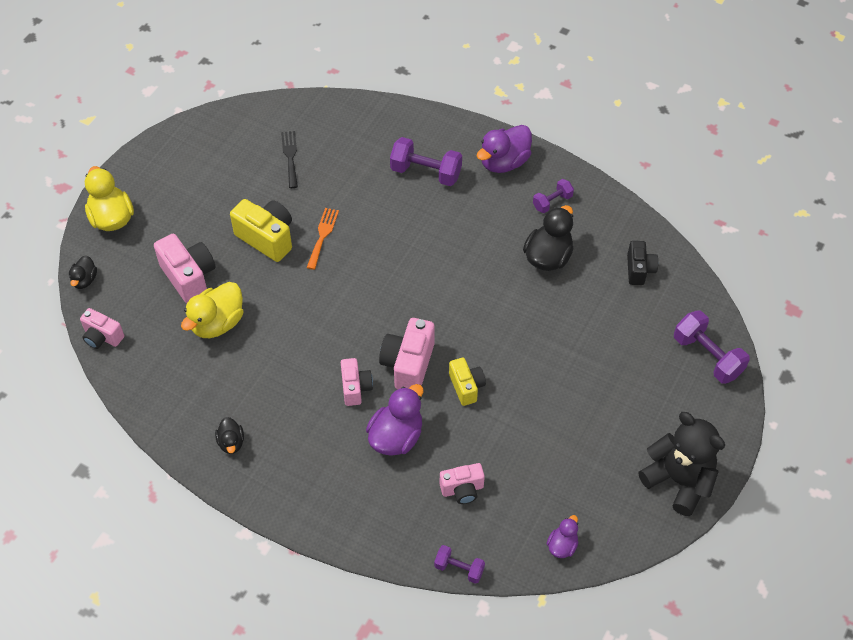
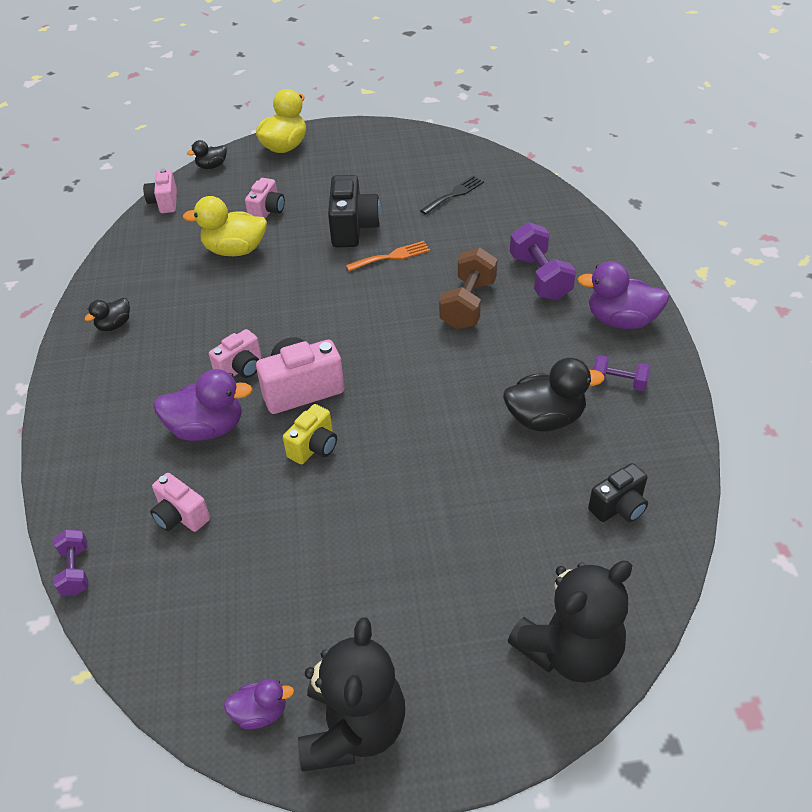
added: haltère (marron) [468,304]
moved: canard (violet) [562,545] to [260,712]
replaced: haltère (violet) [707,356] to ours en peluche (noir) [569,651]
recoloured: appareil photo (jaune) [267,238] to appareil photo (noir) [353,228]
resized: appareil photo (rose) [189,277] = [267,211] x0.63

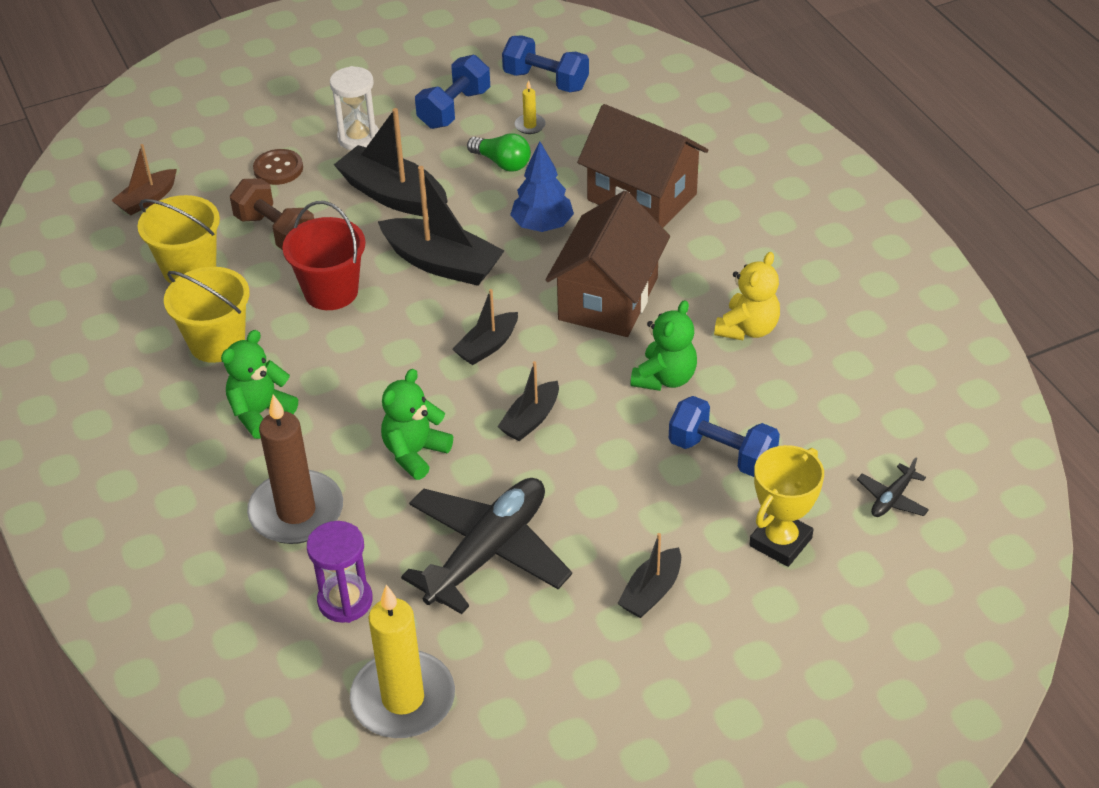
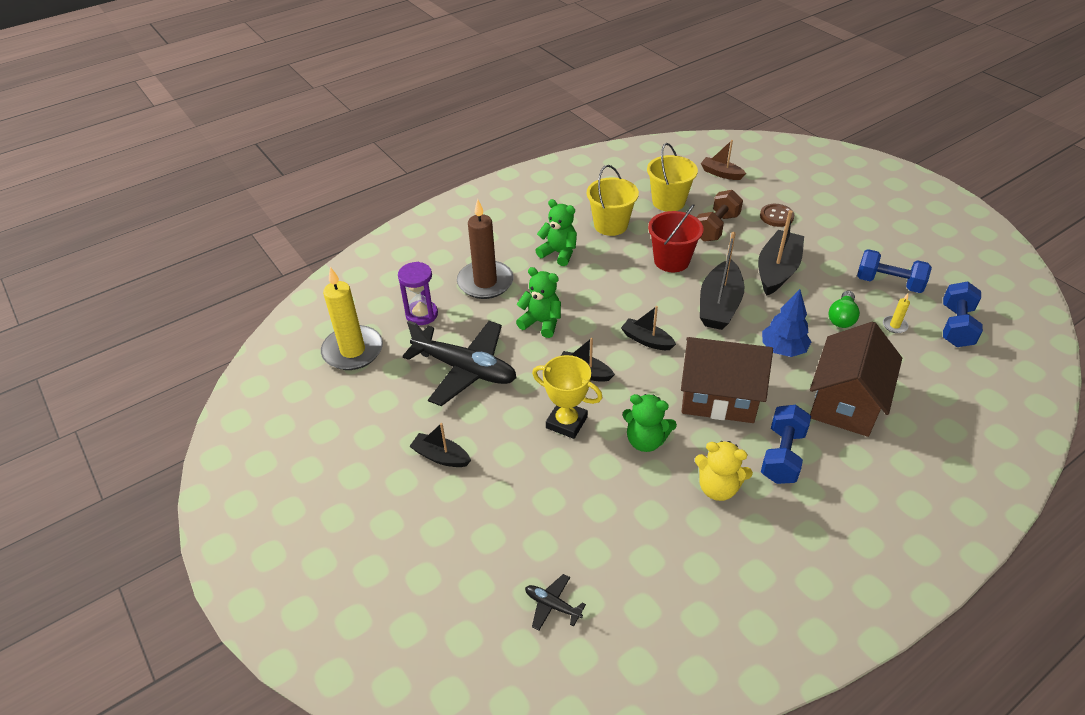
removed: sablier (blanc) [358,138]
moved: haltère (bleu) [722,453] to [782,455]; trophée (jaune) [780,542] to [566,422]

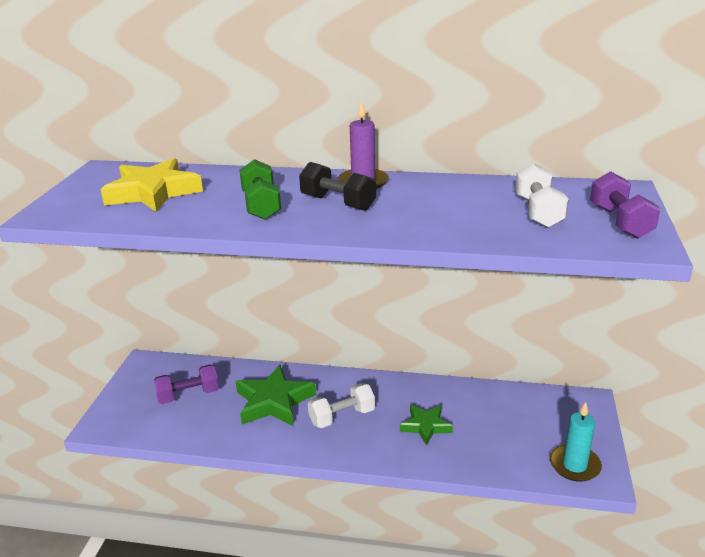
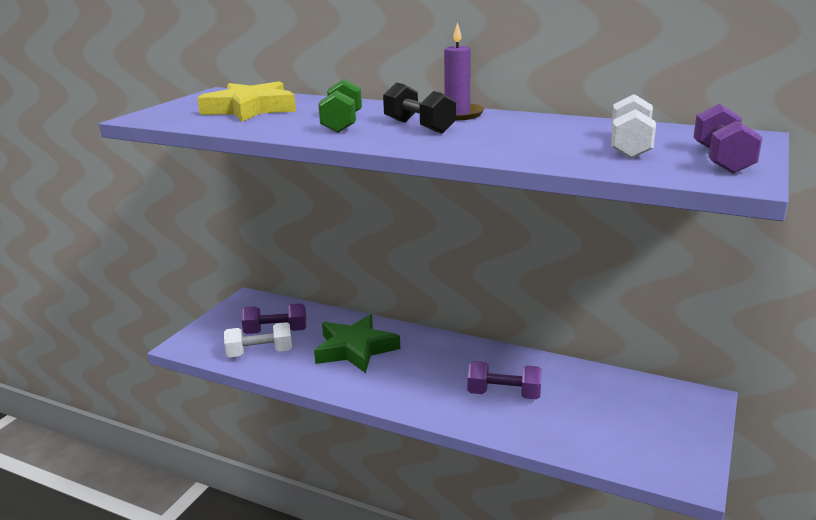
removed: bougie (turquoise) [574,465]
moved: haltère (blanc) [342,417] to [260,353]
replaced: étoile (vert) [426,426] to haltère (violet) [504,394]

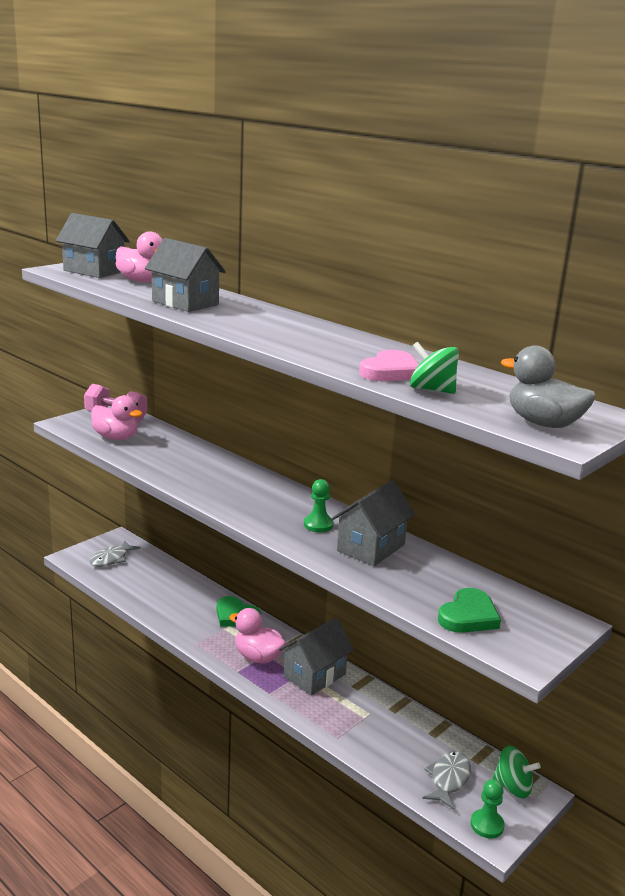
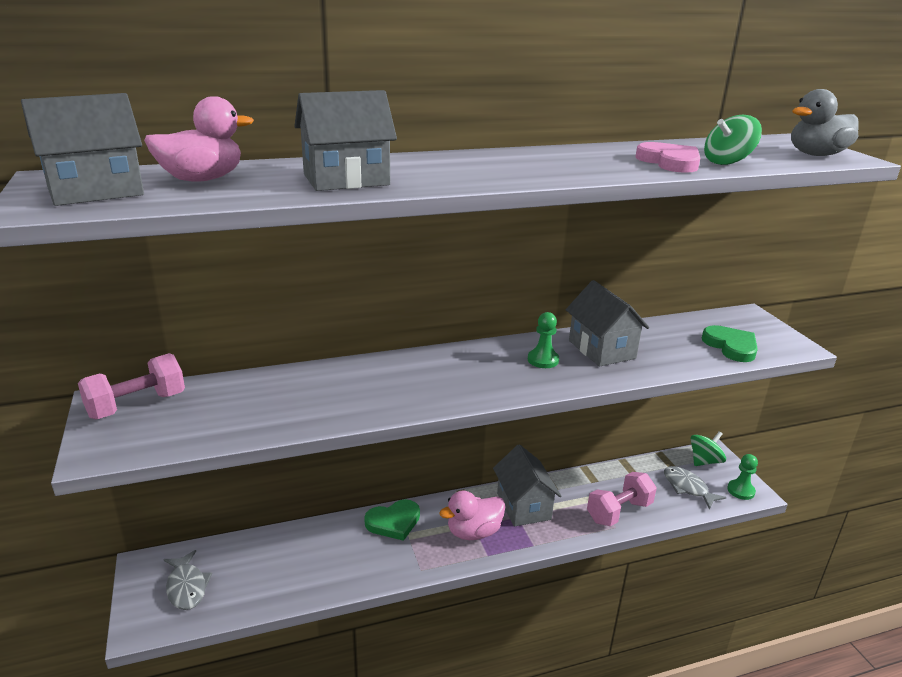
removed: canard (rose) [116,437]
added: haltère (rose) [619,512]

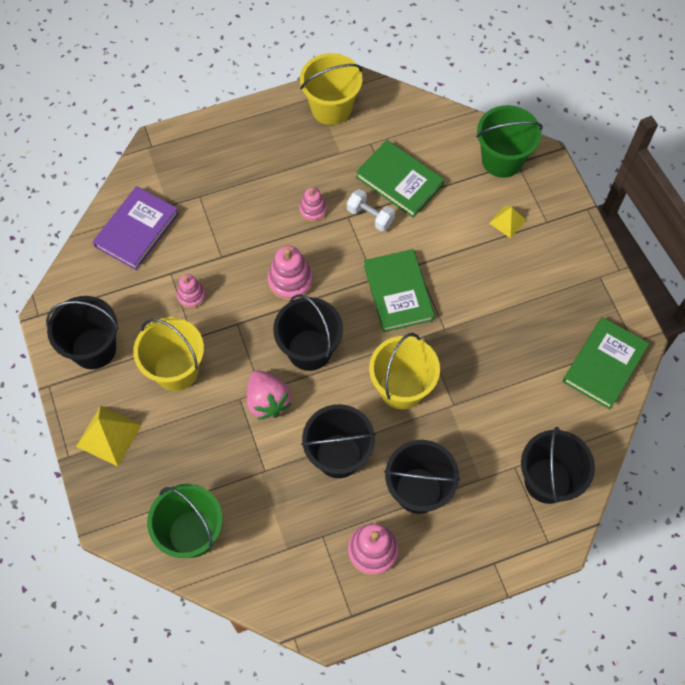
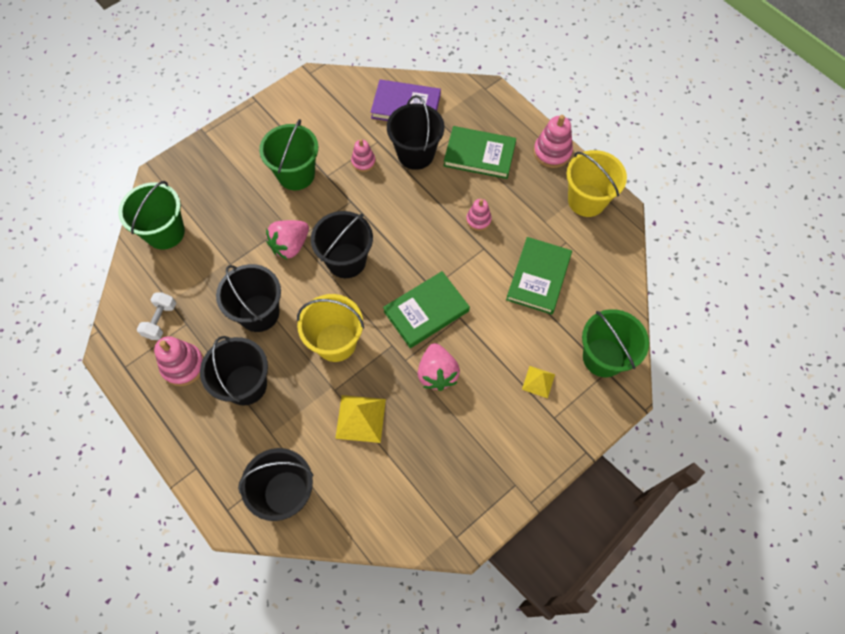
added: fraise (rose) [437,373]
moved: seau (noir) [94,348] to [415,154]; pyramide (jaune) [109,435] to [360,418]; jouet à empiler (rose) [290,281] to [552,152]; haltère (blanc) [370,216] to [160,320]; livre (vert) [604,364] to [479,155]
recoloured: seau (jaune) [176,370] to seau (vert) [296,174]

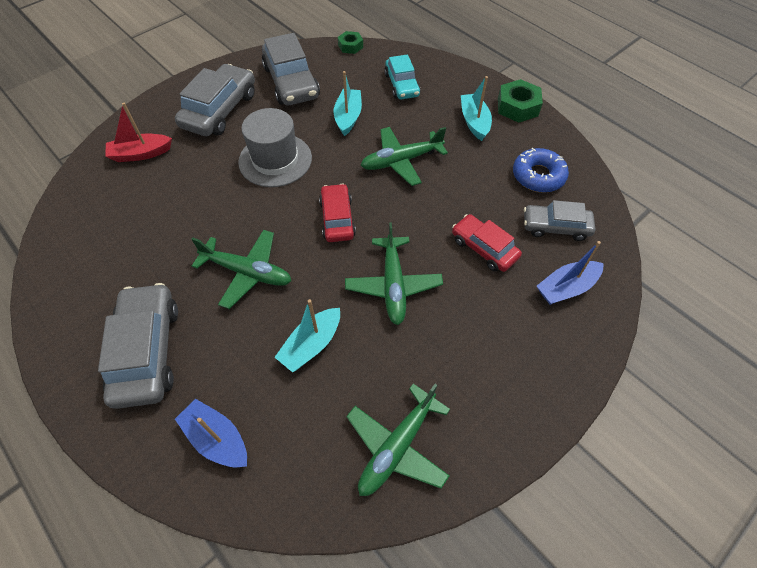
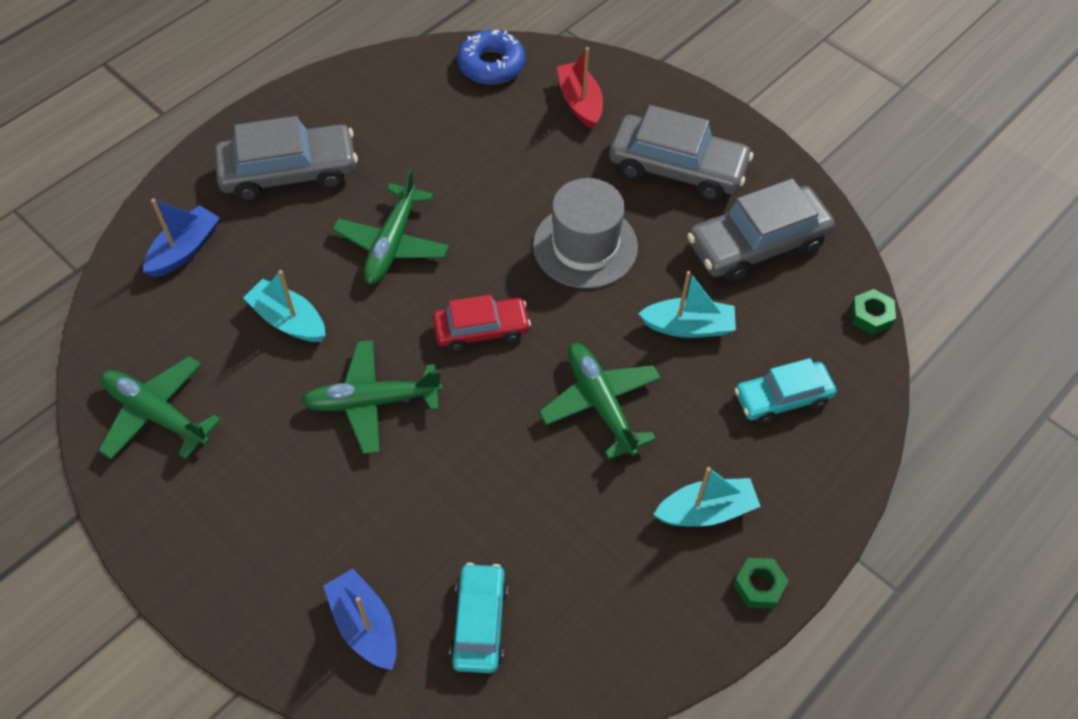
removed: voiture (rouge) [484,248]
moved: beignet (bleu) [538,176] to [491,65]
recoloured: voiture (gris) [555,227] to voiture (turquoise) [479,623]
resized: écrou (vert) [517,107] = [759,586] x0.62

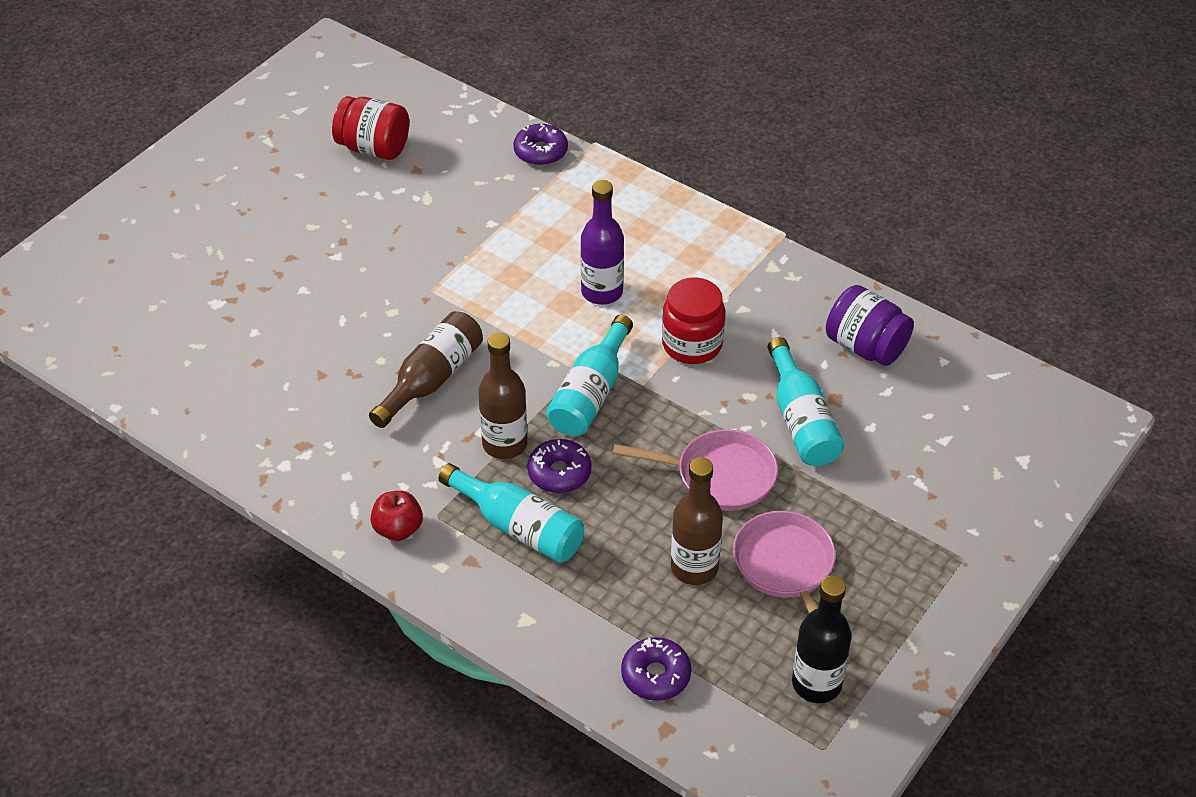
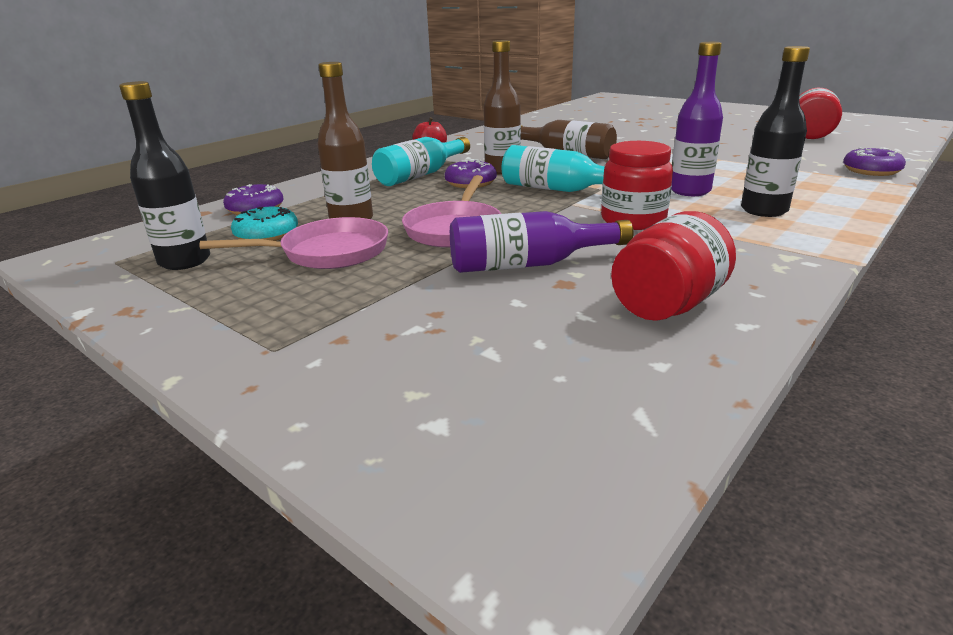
added: beignet (turquoise) [267,235]; bouteille (noir) [764,210]
recoloured: bouteille (turquoise) [801,420] to bouteille (violet) [528,264]; bocal (violet) [865,346] to bocal (rouge) [667,305]

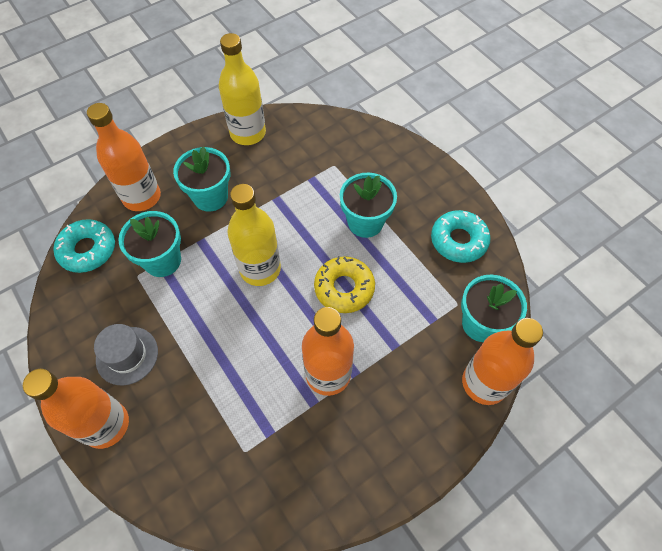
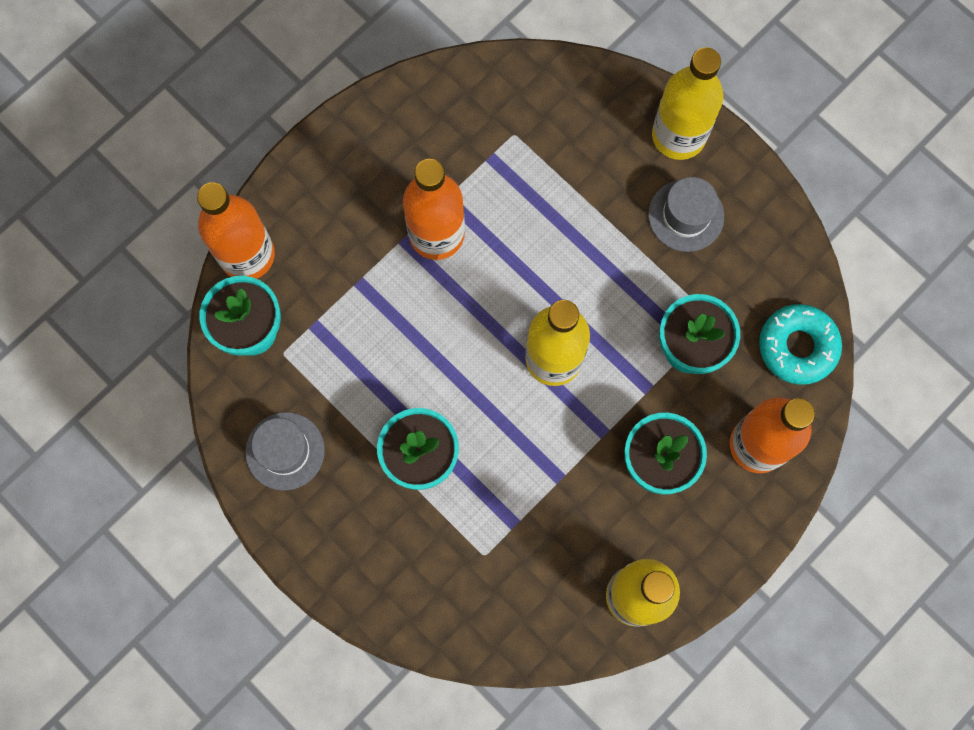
removed: beignet (jaune) [344,288]
replaced: beignet (turquoise) [458,240] to chapeau (gris) [285,451]
recoloured: bouteille (orange) [106,425] to bouteille (jaune) [678,135]

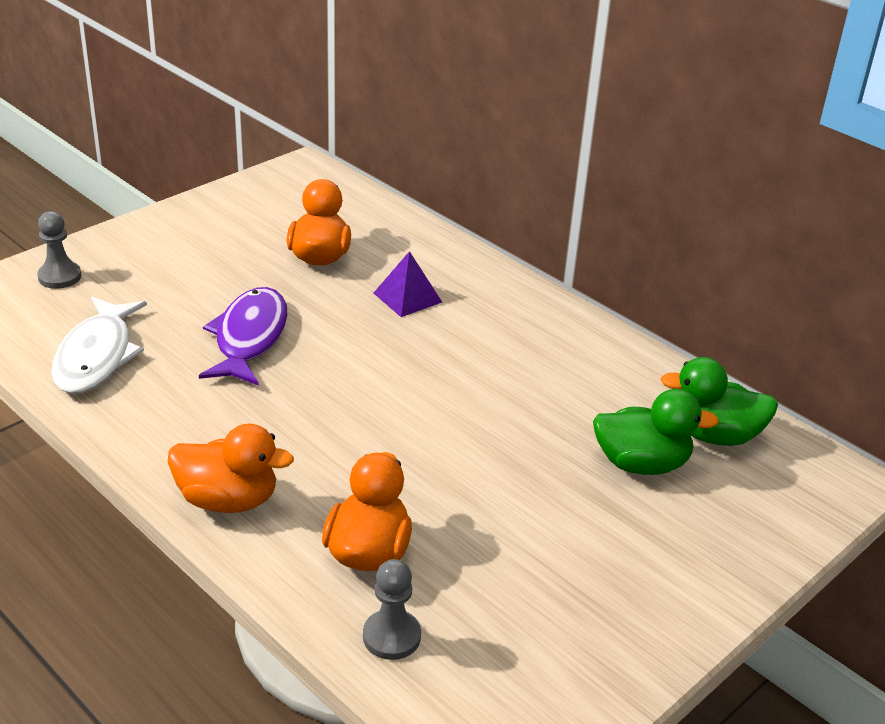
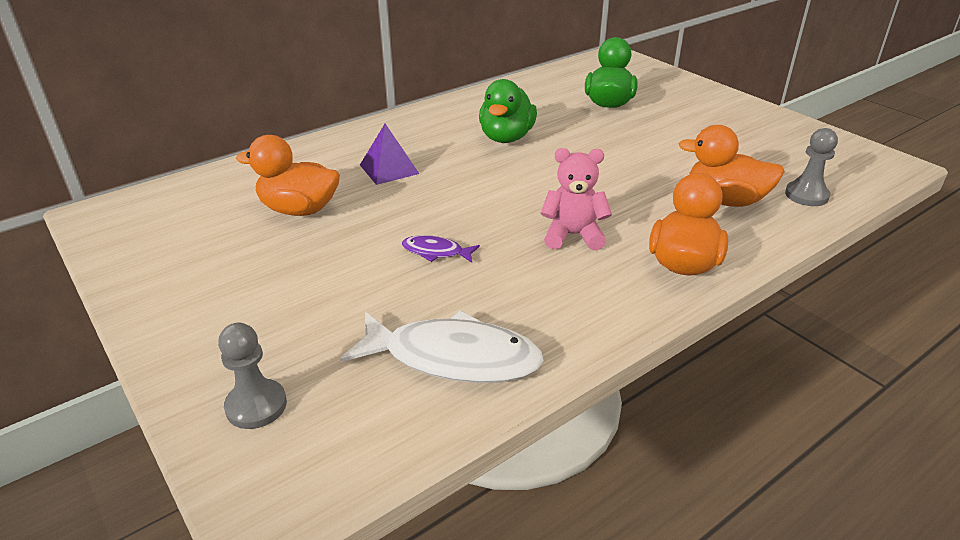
added: ours en peluche (rose) [573,235]
moved: canard (vert) [714,435] to [506,138]
resized: poisson (violet) [249,338] = [436,252] x0.48

